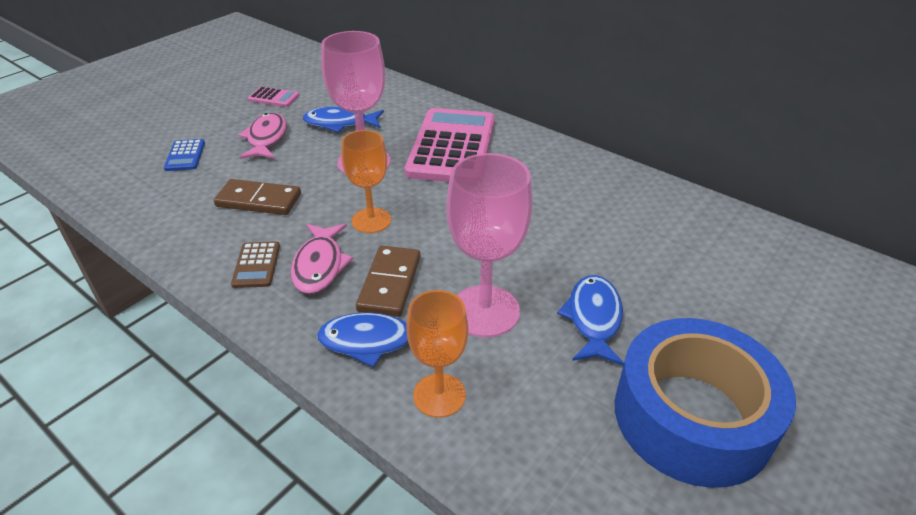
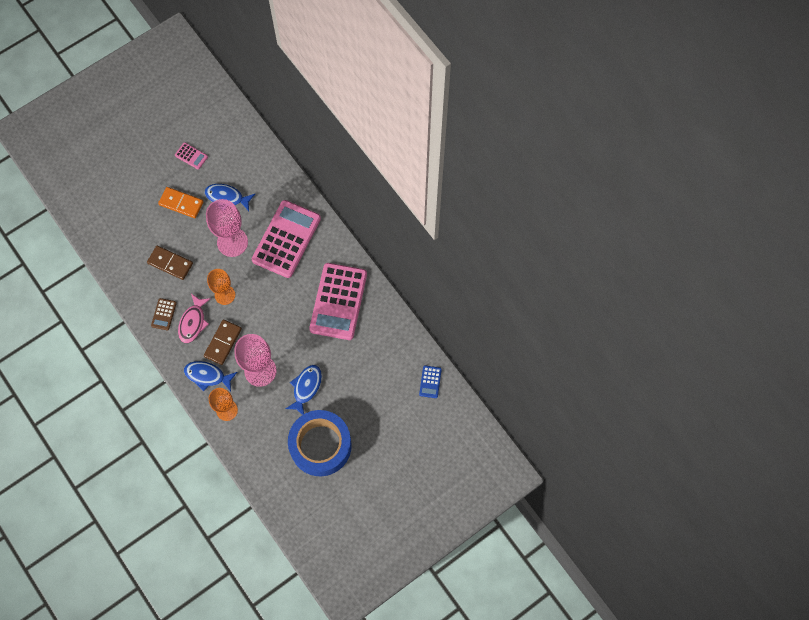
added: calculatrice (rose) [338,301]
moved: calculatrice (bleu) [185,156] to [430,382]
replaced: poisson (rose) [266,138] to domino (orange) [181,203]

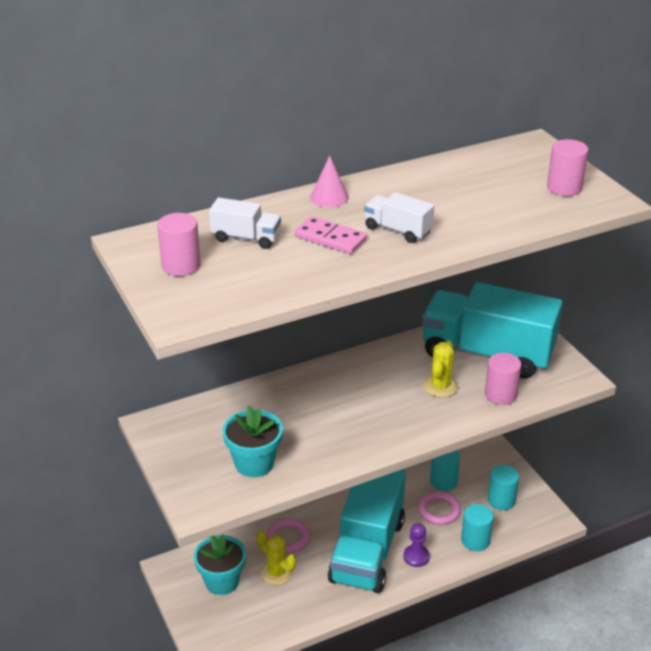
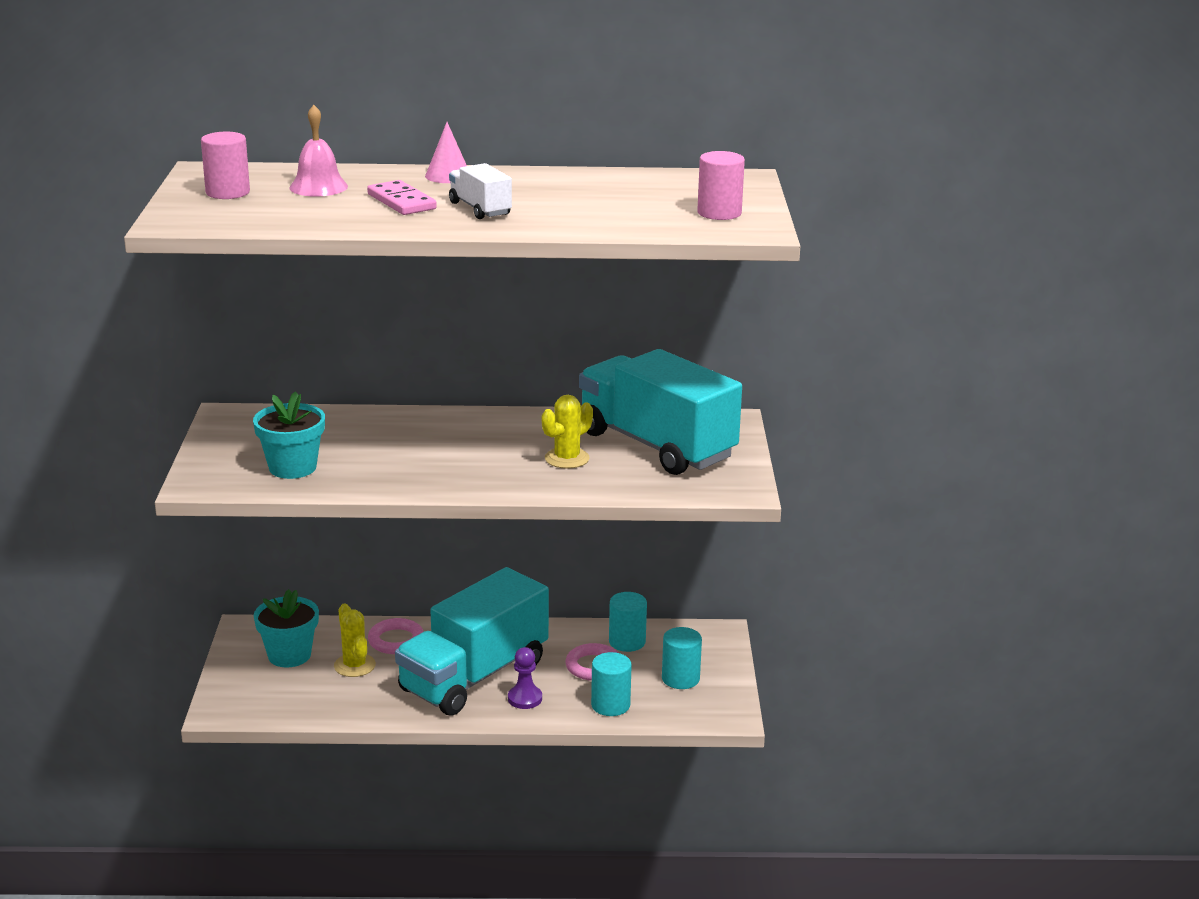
removed: cylindre (rose) [500,395]
replaced: camion (blanc) [246,238] to cloche (rose) [318,187]

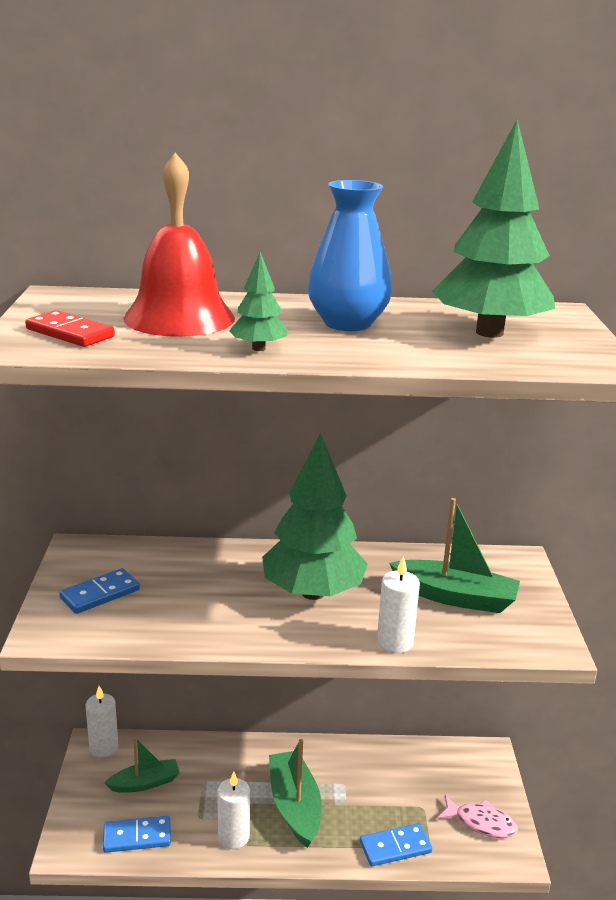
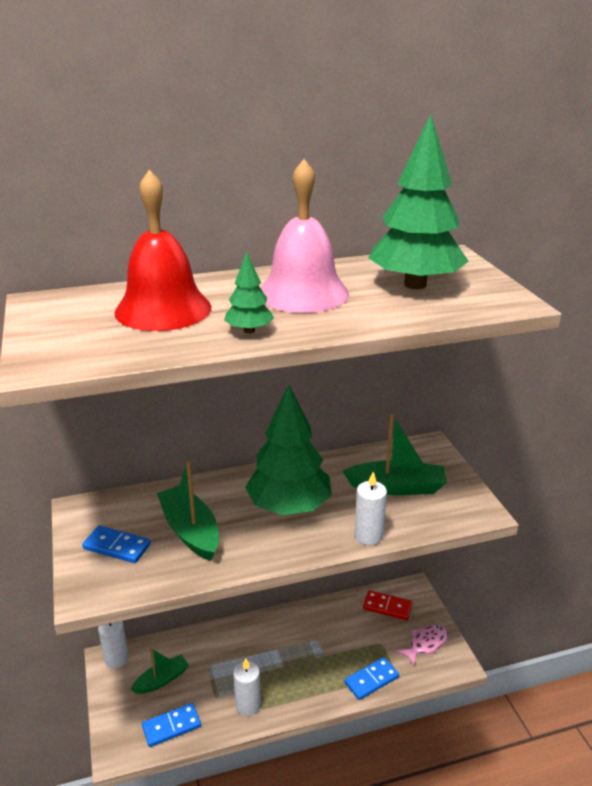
moved: domino (rouge) [70,333] to [387,607]; bateau (vert) [294,806] to [190,531]
replaced: vase (bleu) [347,323] to cloche (rose) [303,293]
turned: domino (bleu) [100,594] = [117,546] 75 degrees clockwise; poisson (rose) [481,823] = [425,644] 45 degrees counterclockwise

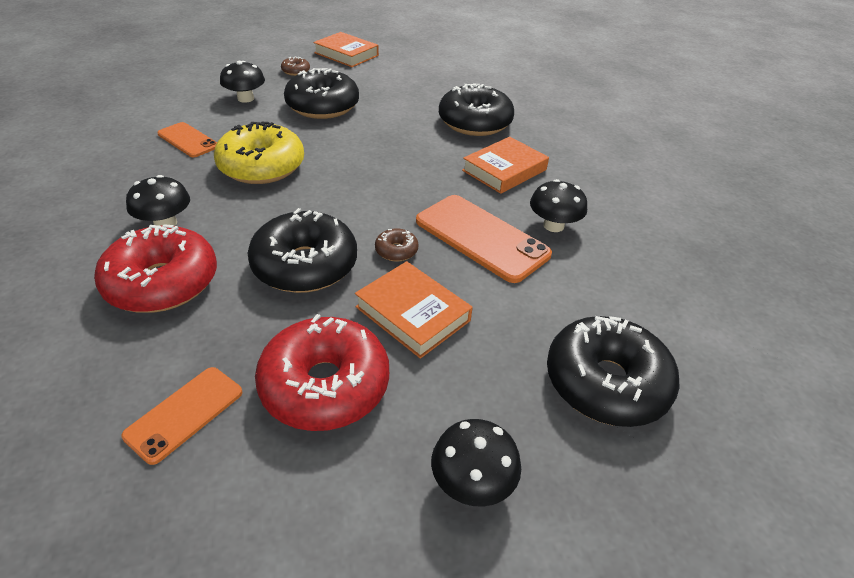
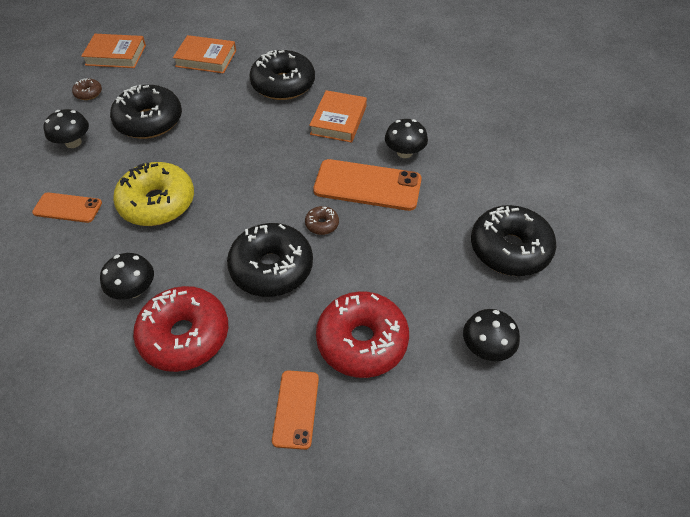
moved: livre (orange) [412,314] to [206,58]

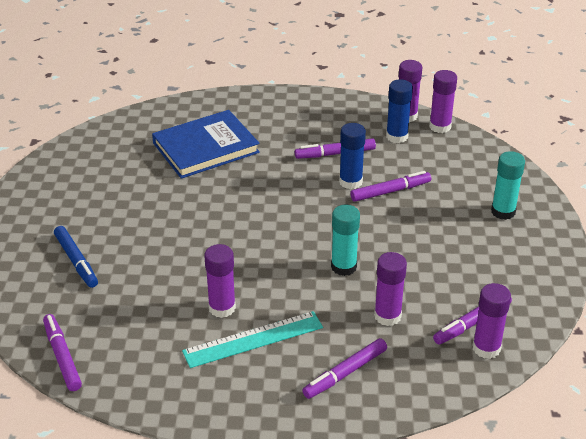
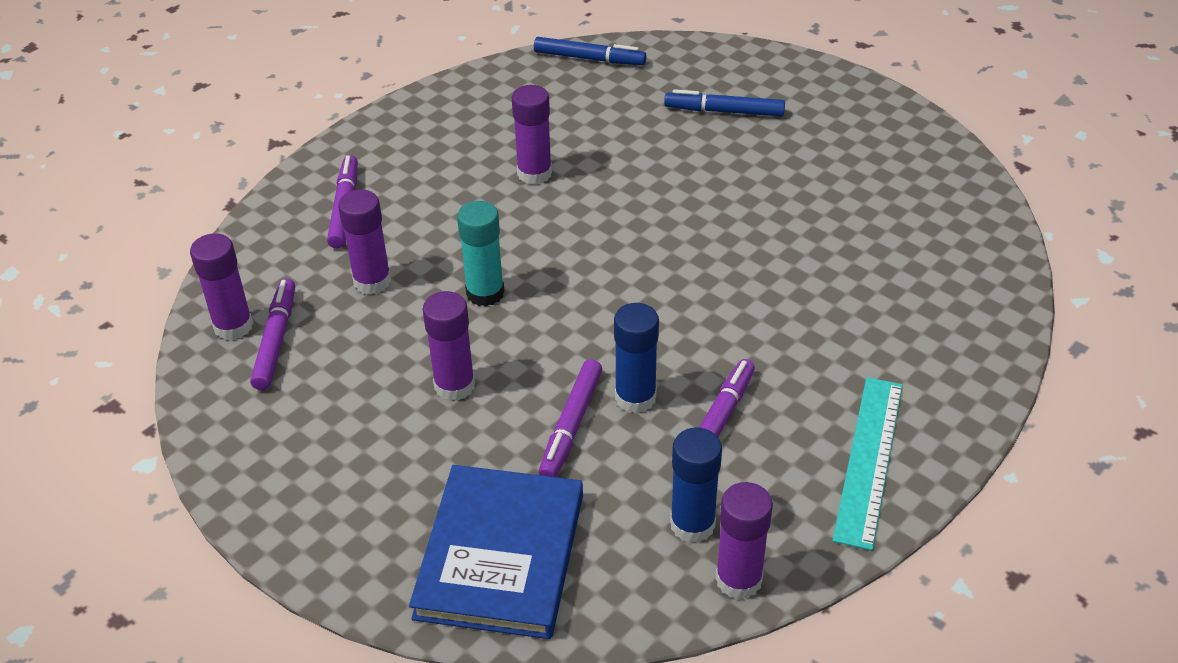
removed: bâton de colle (turquoise) [503,212]
moved: livre (bleu) [206,148] to [500,555]; règle (turquoise) [253,339] to [869,460]; bâton de colle (violet) [440,126] to [454,386]
recoloured: feutre (violet) [62,356] to feutre (bleu) [589,59]

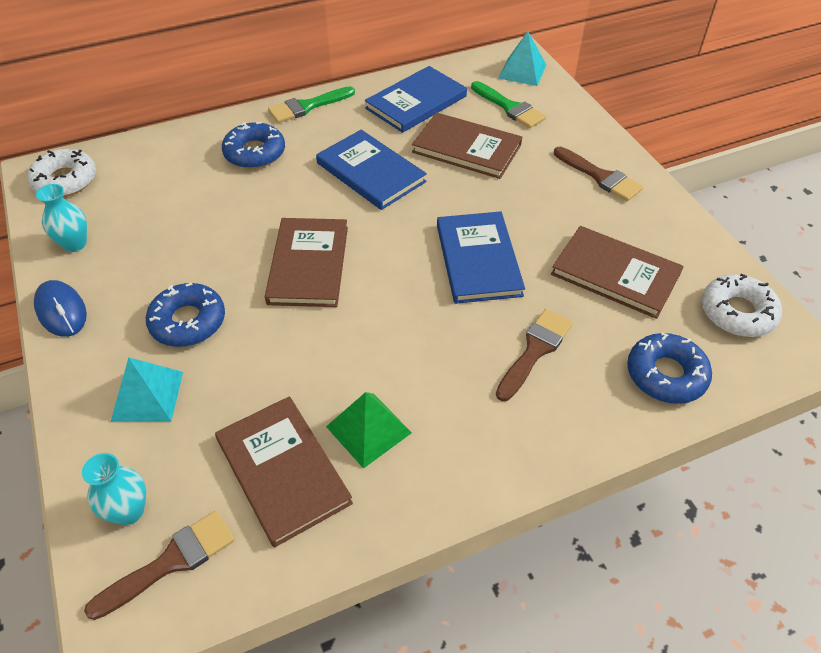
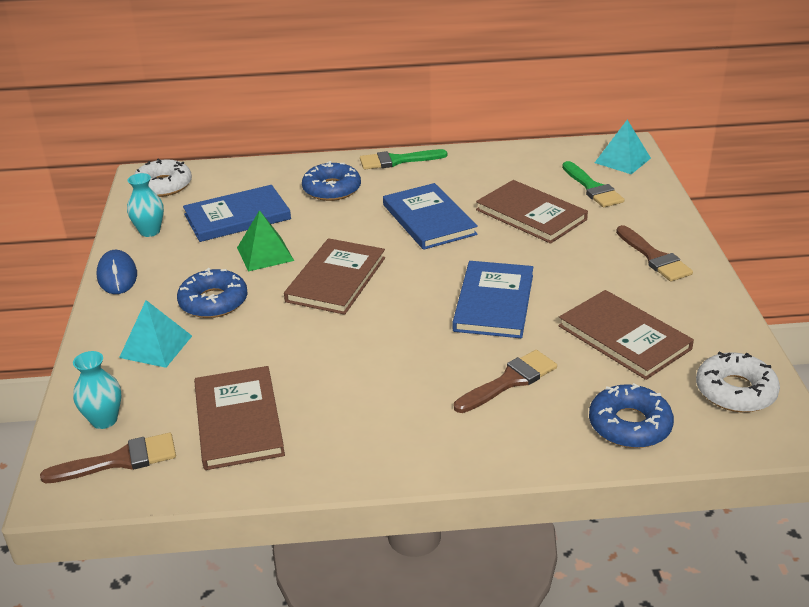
moved: pyramide (vert) [368,429] to [265,254]; livre (bleu) [416,102] to [237,217]

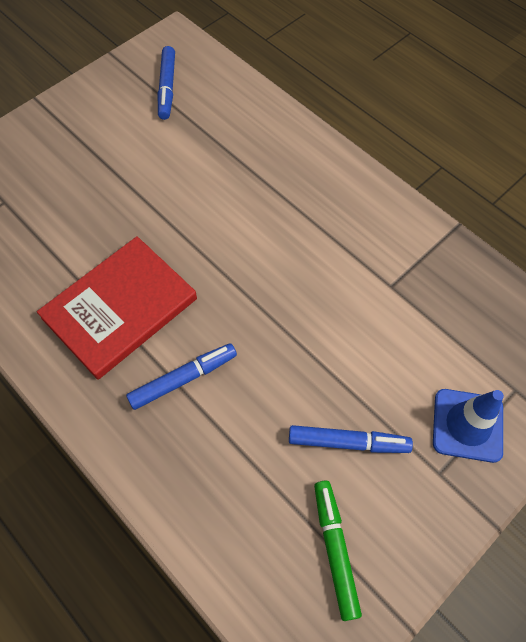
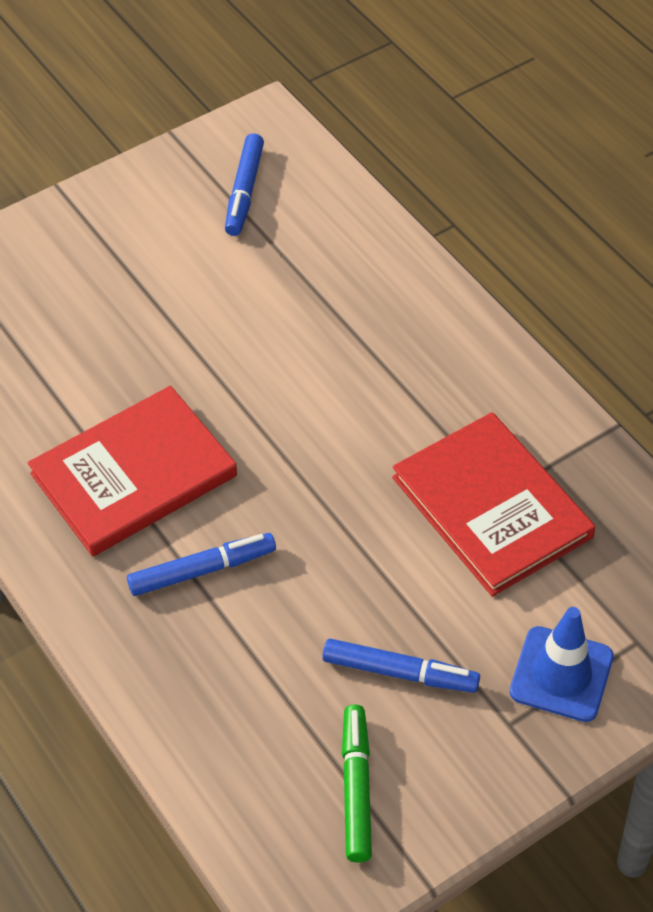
added: livre (rouge) [491,507]

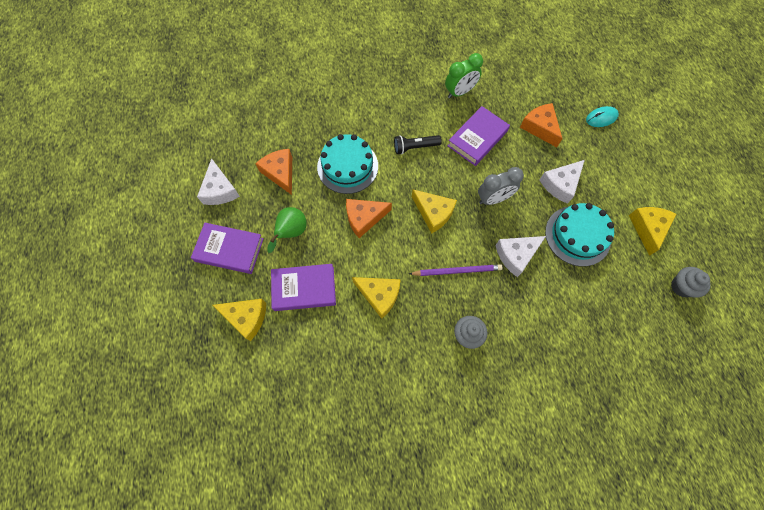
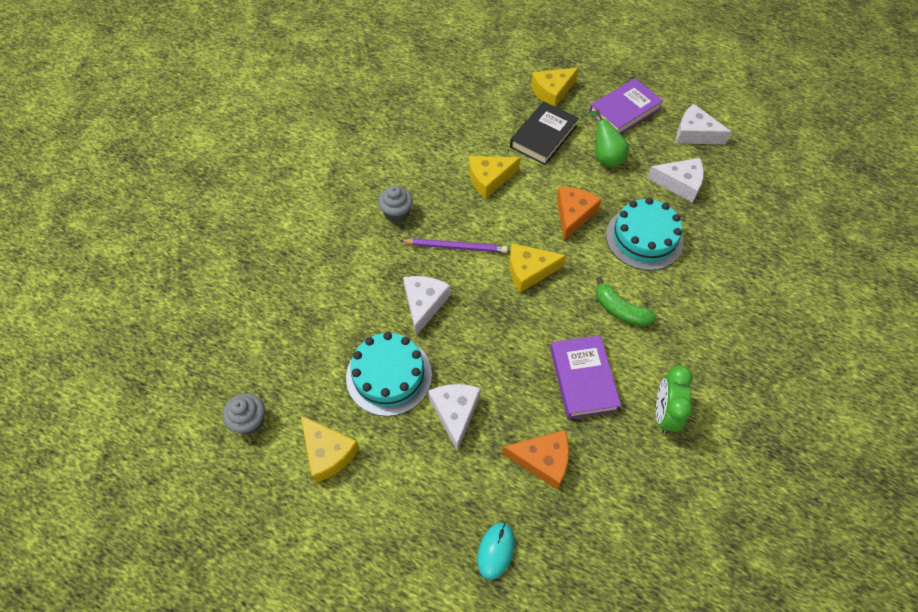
removed: réveil (gris) [493,199]
replaced: lampe de poche (noir) [415,147] to banane (vert) [620,310]
recoloured: fromage (orange) [280,173] to fromage (blanc) [679,183]; livre (violet) [304,288] to livre (noir) [543,137]
turned: crayon (violet) [457,271] = [456,247] 120 degrees counterclockwise

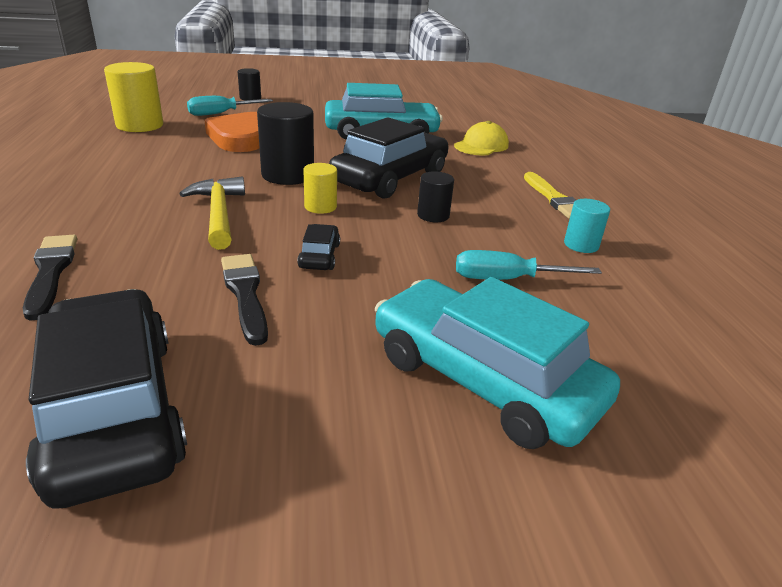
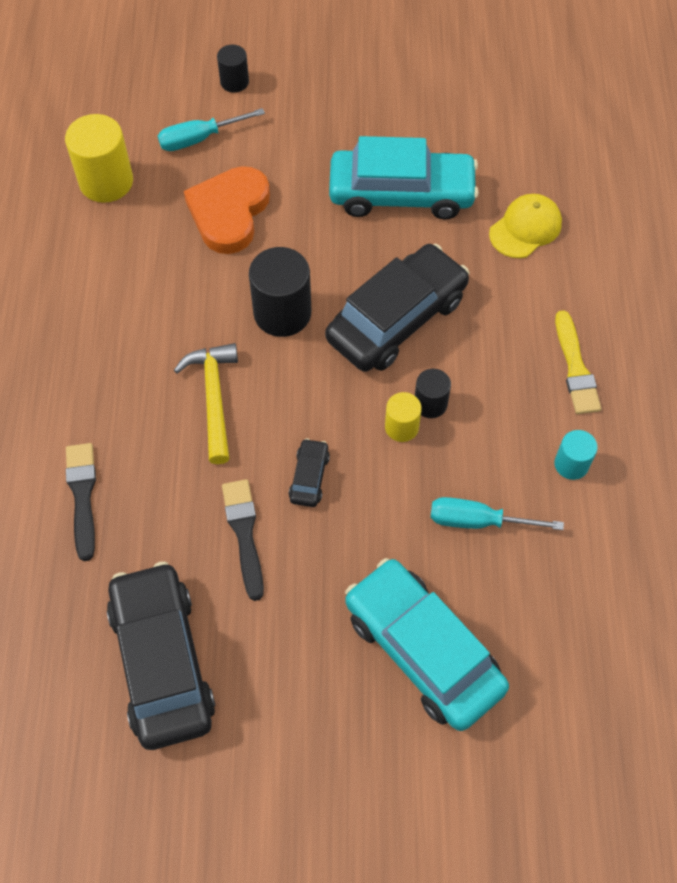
moved: cylindre (jaune) [320,207] to [401,427]

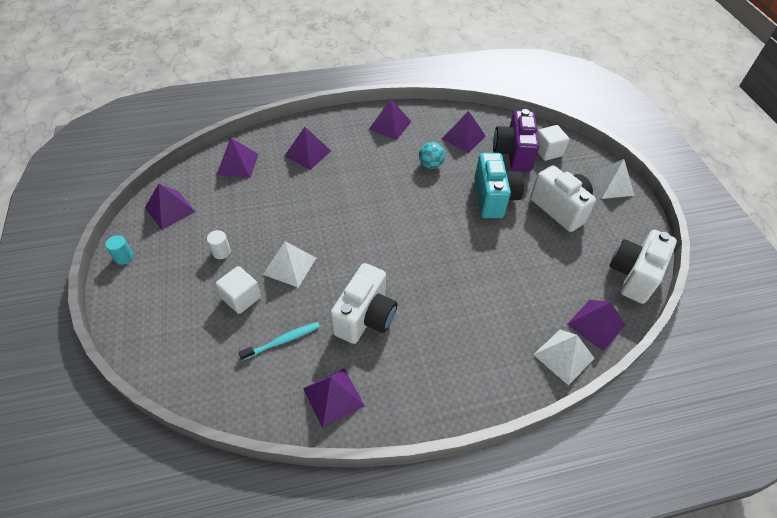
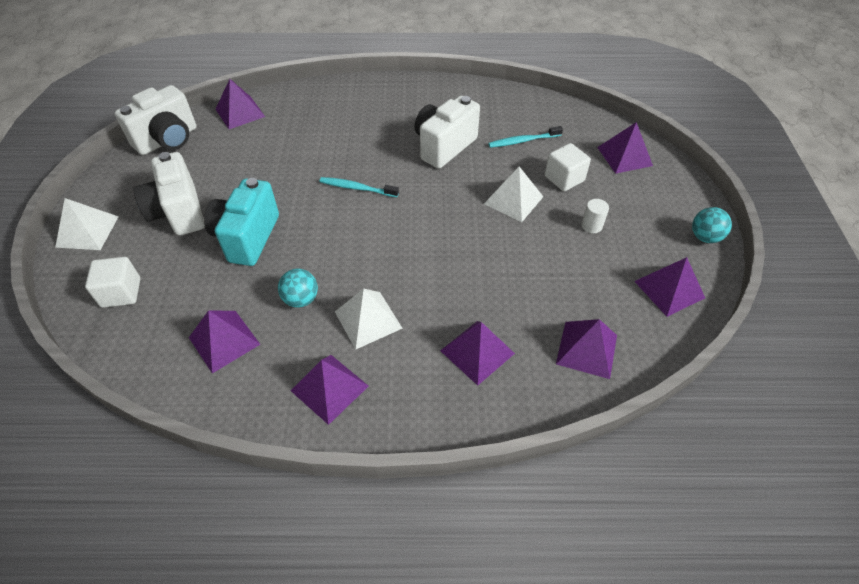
removed: appareil photo (violet) [513,154]
added: brosse à dents (turquoise) [357,188]
moved: pyramide (violet) [333,397] to [624,156]; pyramide (blanc) [563,356] to [368,320]
replaced: cylindre (turquoise) [124,257] to balle (turquoise) [704,237]

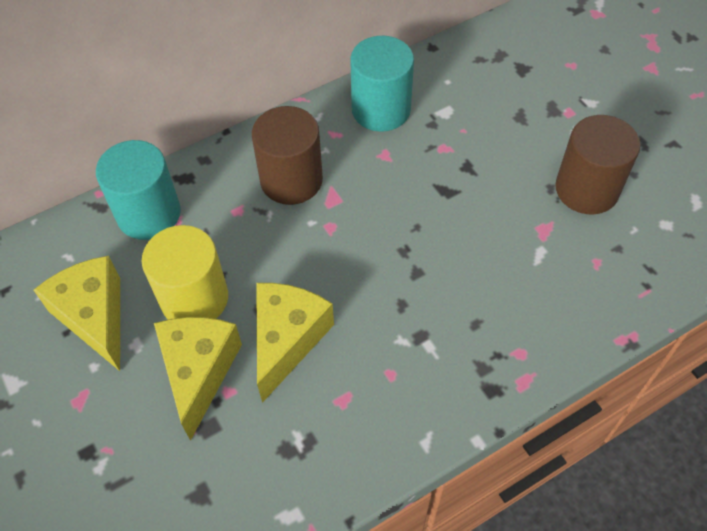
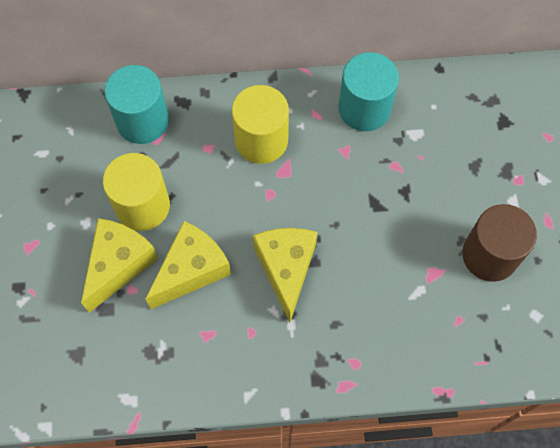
moved: fromage (jaune) [94,317] to [286,269]
recoloured: cylindre (marron) [291,180] to cylindre (jaune) [261,140]

